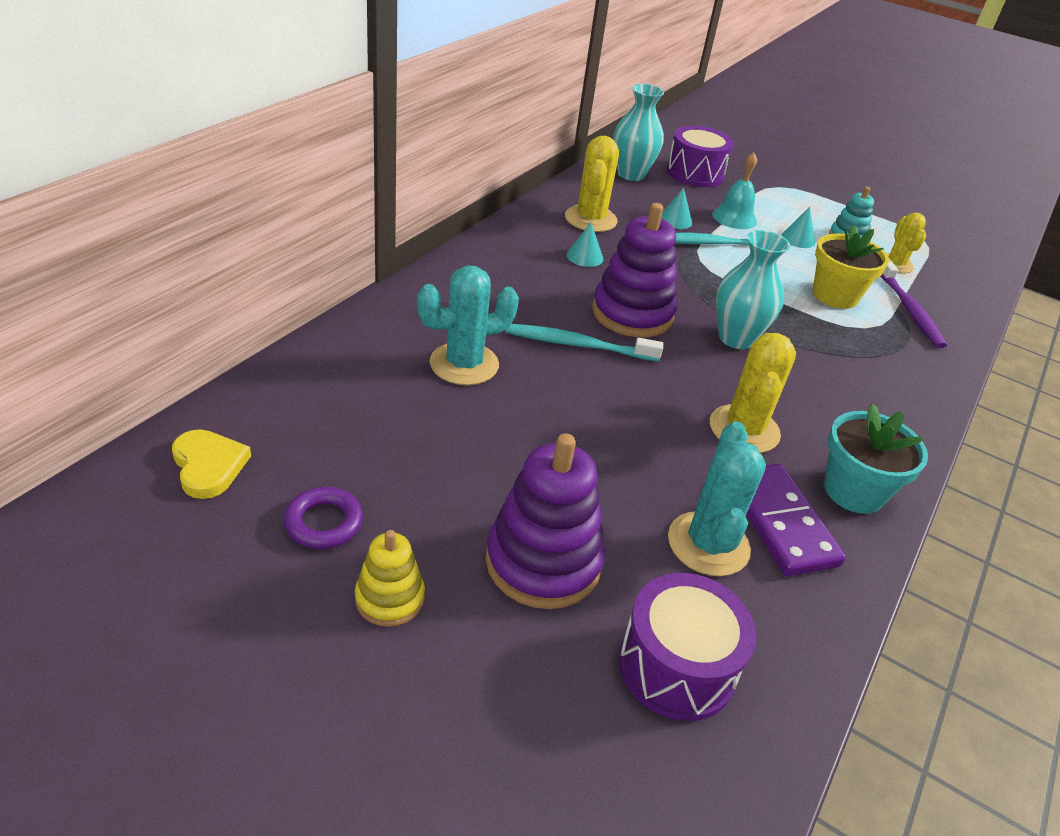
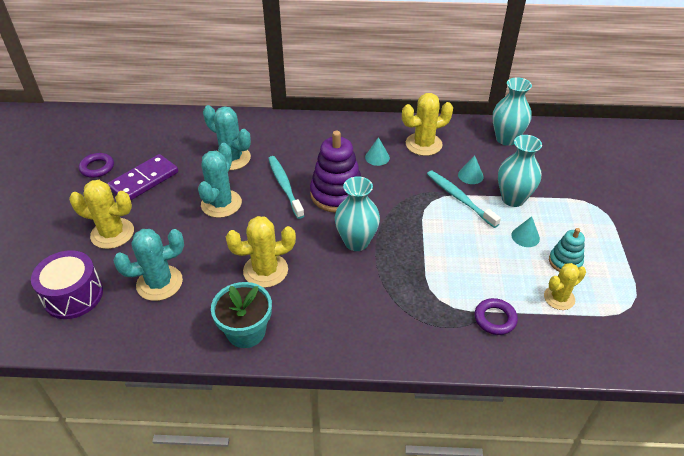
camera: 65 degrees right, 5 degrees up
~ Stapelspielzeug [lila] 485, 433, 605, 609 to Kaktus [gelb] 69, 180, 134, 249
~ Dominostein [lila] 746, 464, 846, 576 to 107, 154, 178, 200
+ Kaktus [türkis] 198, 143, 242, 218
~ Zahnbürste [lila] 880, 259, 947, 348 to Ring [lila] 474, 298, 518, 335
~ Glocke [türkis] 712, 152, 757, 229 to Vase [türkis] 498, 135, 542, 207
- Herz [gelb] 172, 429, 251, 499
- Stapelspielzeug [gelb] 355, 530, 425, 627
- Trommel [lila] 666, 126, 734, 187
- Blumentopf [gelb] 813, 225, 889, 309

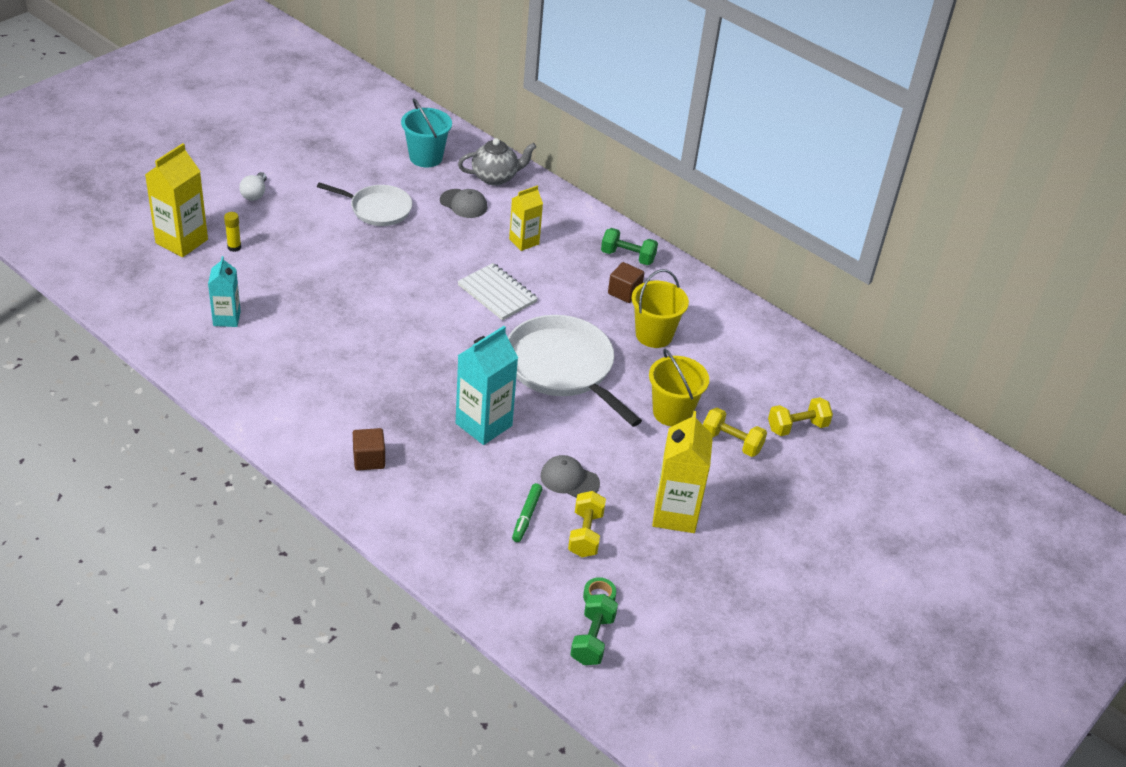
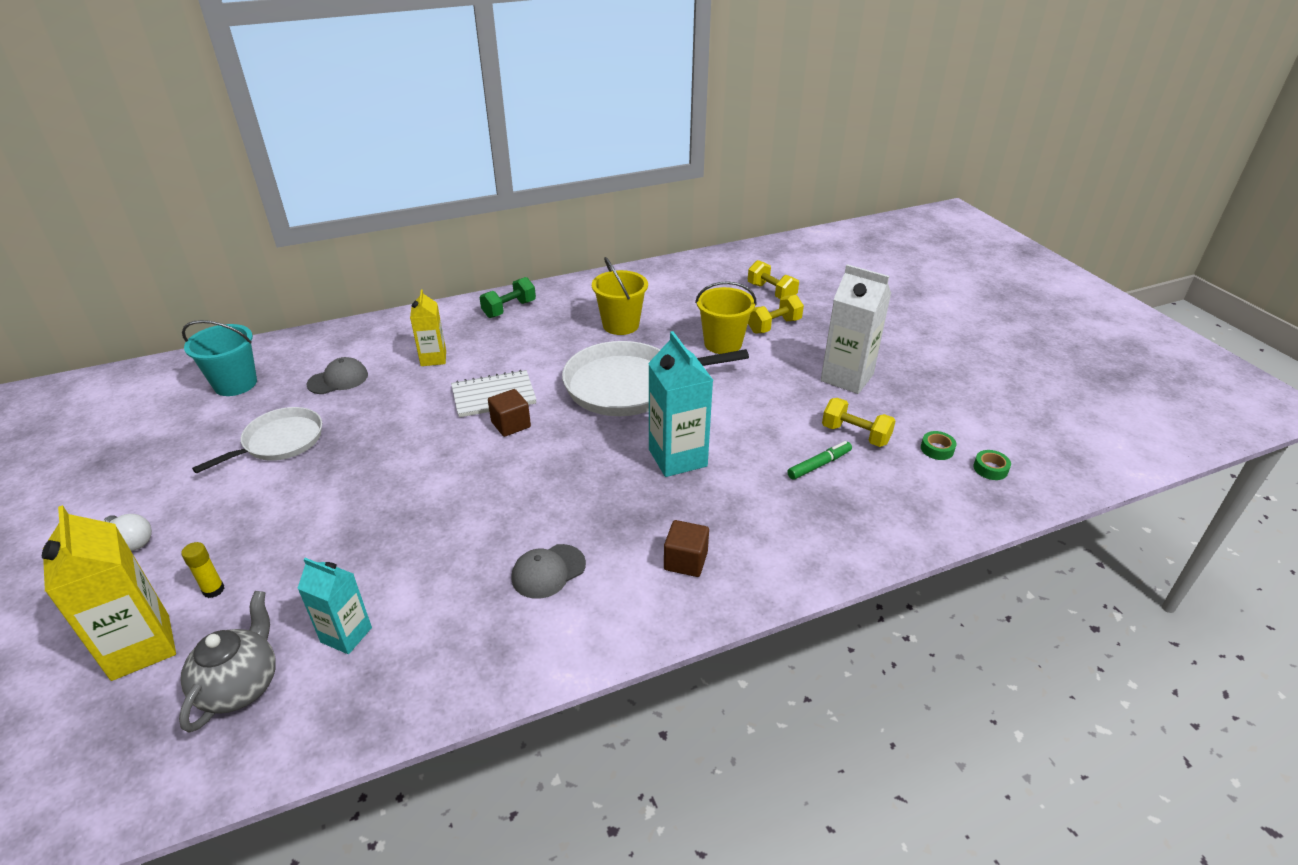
camera: 60 degrees left, 5 degrees down
~ Teekanne [grau] 458, 138, 536, 186 to 179, 591, 276, 733
~ Kubus [braun] 608, 262, 644, 303 to 488, 389, 531, 437
~ Kappe [grau] 540, 455, 600, 498 to 511, 544, 586, 599
~ Hantel [gelb] 768, 397, 833, 436 = 748, 260, 799, 299 45 degrees counterclockwise
~ Filzstift [grün] 512, 483, 542, 542 = 787, 441, 852, 480 75 degrees counterclockwise
~ Getränkekarton [gelb] 652, 411, 713, 533 to Getränkekarton [weiß] 821, 264, 891, 394
~ Hantel [grün] 570, 594, 618, 665 to Klebeband [grün] 973, 450, 1011, 480

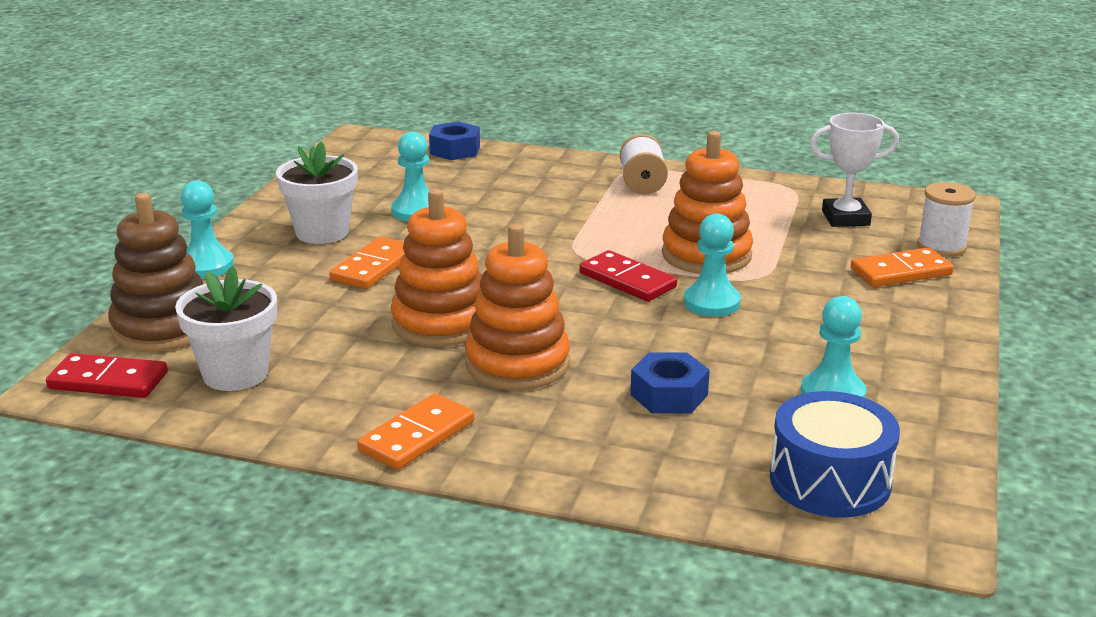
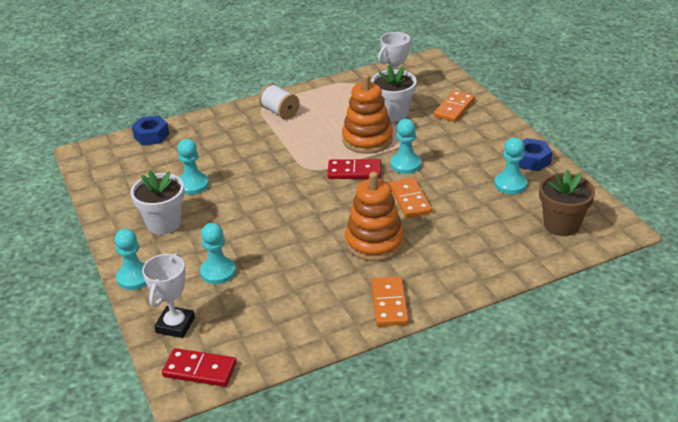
camera: 40 degrees left, 10 degrees up
~ Stapelspielzeug [braun] 108, 193, 203, 352 to Pokal [weiß] 142, 253, 195, 338
~ Dominostein [rot] 46, 353, 168, 398 = 162, 348, 237, 387 45 degrees clockwise
+ Bauer [türkis] 200, 223, 236, 284
~ Blumentopf [weiß] 175, 266, 277, 391 to 371, 65, 417, 122
~ Dominostein [orange] 329, 237, 405, 289 to 389, 177, 432, 218
~ Sechskantmutter [blau] 630, 352, 710, 413 to 519, 138, 553, 171
~ Trommel [blau] 770, 391, 900, 518 to Blumentopf [braun] 539, 169, 595, 236
- Stapelspielzeug [orange] 390, 189, 482, 347
- Garnrolle [weiß] 917, 182, 976, 257

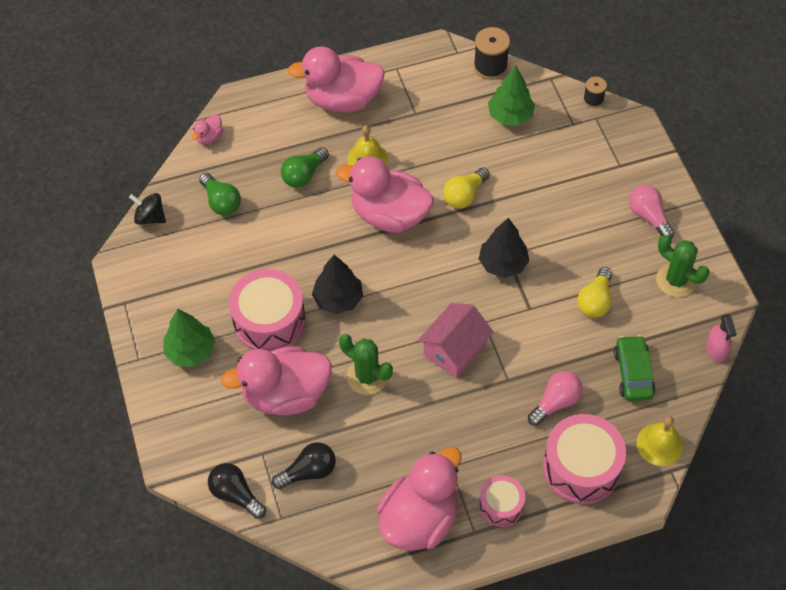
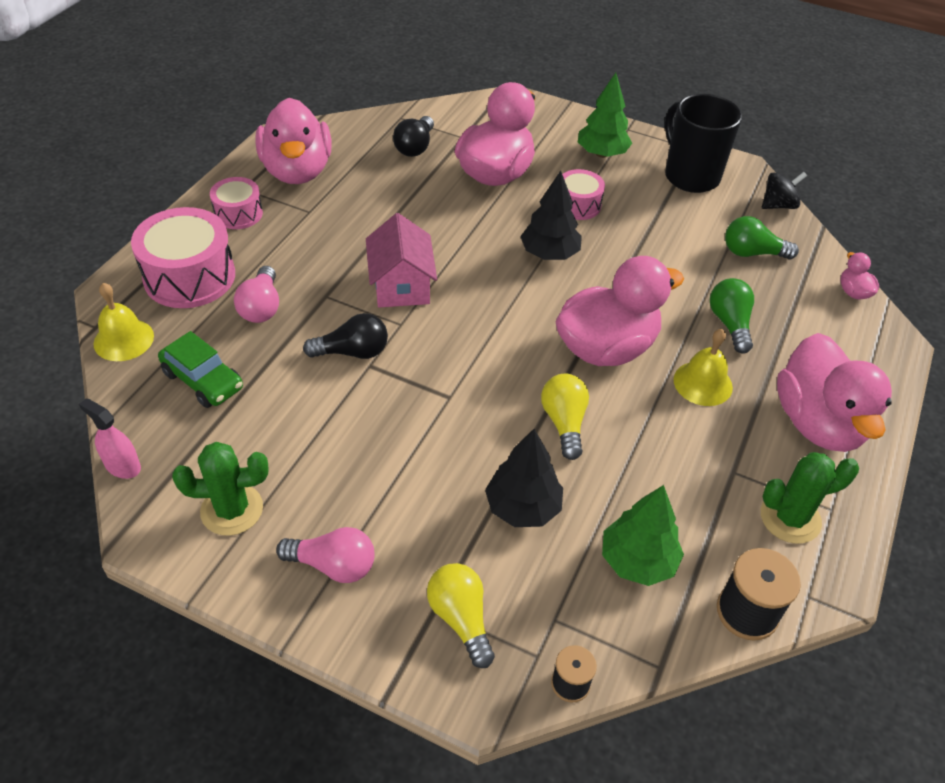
camera: 130 degrees right, 10 degrees down
~ Glühbirne [schwarz] 208, 463, 266, 519 to 303, 313, 388, 359
~ Glühbirne [gelb] 577, 267, 612, 318 to 427, 563, 495, 668
~ Baum [schwarz] 479, 218, 529, 278 to 485, 429, 563, 527
~ Trommel [rosa] 229, 269, 306, 352 = 562, 169, 605, 220 x0.57
+ Tasse [schwarz] 665, 94, 742, 193
~ Kaktus [grün] 339, 334, 393, 395 to 761, 452, 859, 544
~ Ente [rosa] 288, 46, 385, 112 = 777, 333, 892, 452 135 degrees clockwise

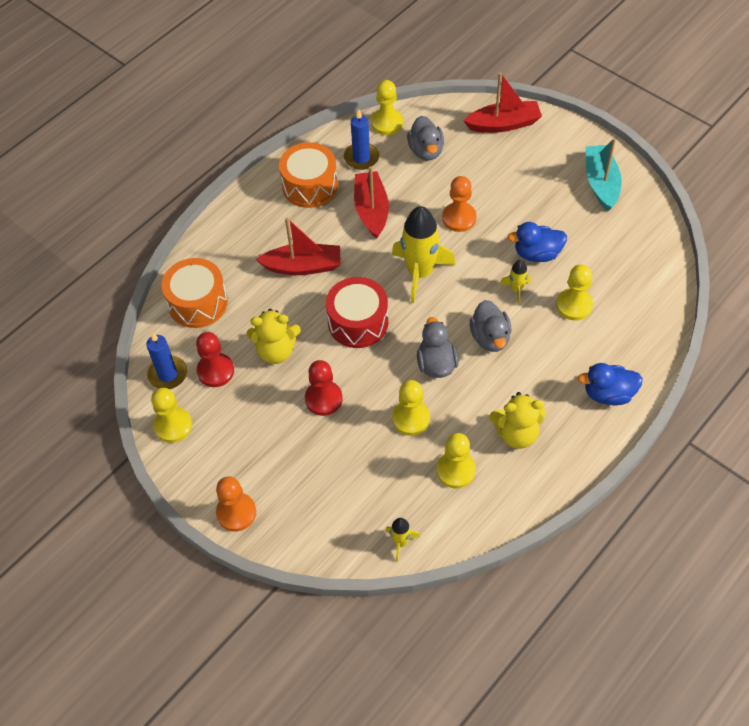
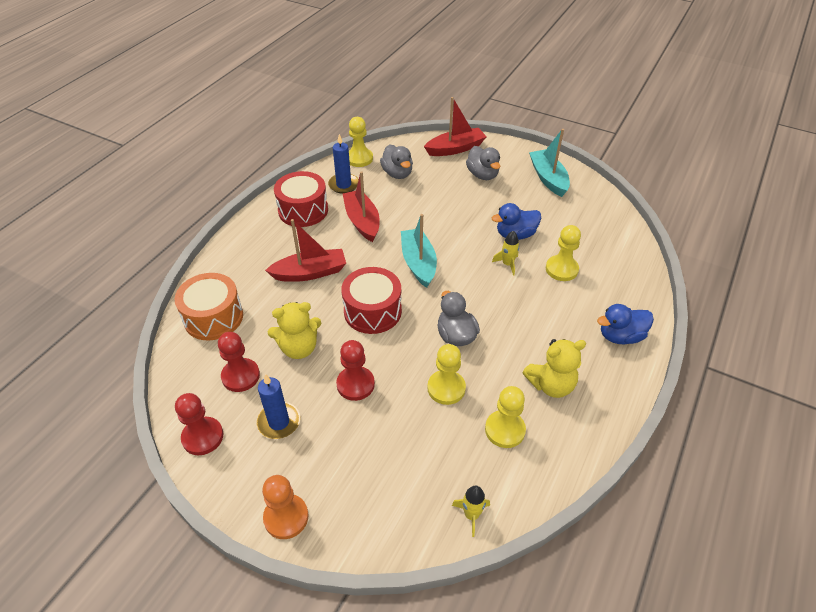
camera: 15 degrees left, 10 degrees down
~ Bauer [gelb] 151, 388, 192, 443 to Bauer [rot] 175, 393, 224, 455
~ Kerze [blau] 146, 332, 187, 389 to 256, 374, 300, 439
~ Trommel [orange] 279, 142, 338, 208 to Trommel [rot] 274, 171, 328, 227
~ Rakete [gelb] 392, 206, 455, 303 to Boot [türkis] 401, 214, 437, 288
~ Ente [grau] 469, 300, 511, 352 to 466, 146, 500, 180
- Bauer [orange] 442, 176, 476, 232

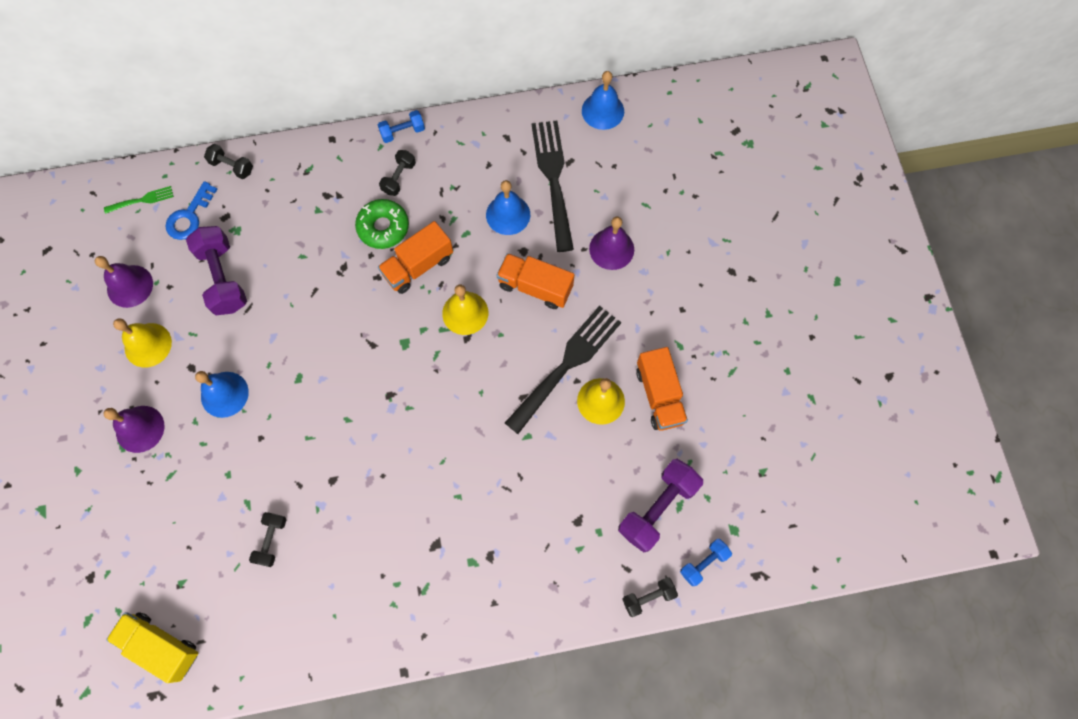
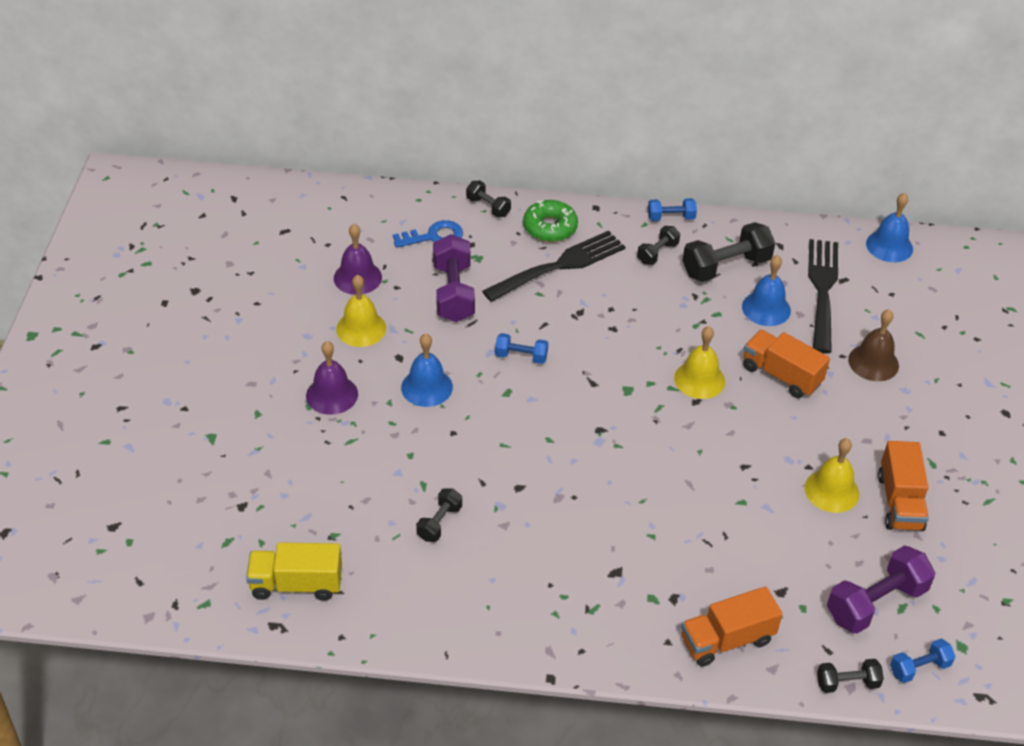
camera: 15 degrees right, 25 degrees down
~ Lastwagen [gelb] 106, 612, 198, 683 = 246, 542, 342, 601 45 degrees counterclockwise
~ Schlüssel [blau] 165, 181, 217, 240 = 393, 220, 463, 248 150 degrees counterclockwise
~ Gabel [schwarz] 505, 306, 621, 434 to 482, 231, 625, 302
+ Hantel [blau] 495, 333, 548, 364
~ Donut [grün] 355, 199, 409, 249 to 523, 200, 578, 242
~ Lastwagen [orange] 378, 221, 453, 294 to 681, 586, 783, 667
+ Hantel [schwarz] 682, 222, 775, 282
~ Glocke [lila] 589, 217, 634, 270 to Glocke [braun] 848, 309, 899, 381
- Gabel [grün] 104, 186, 174, 214

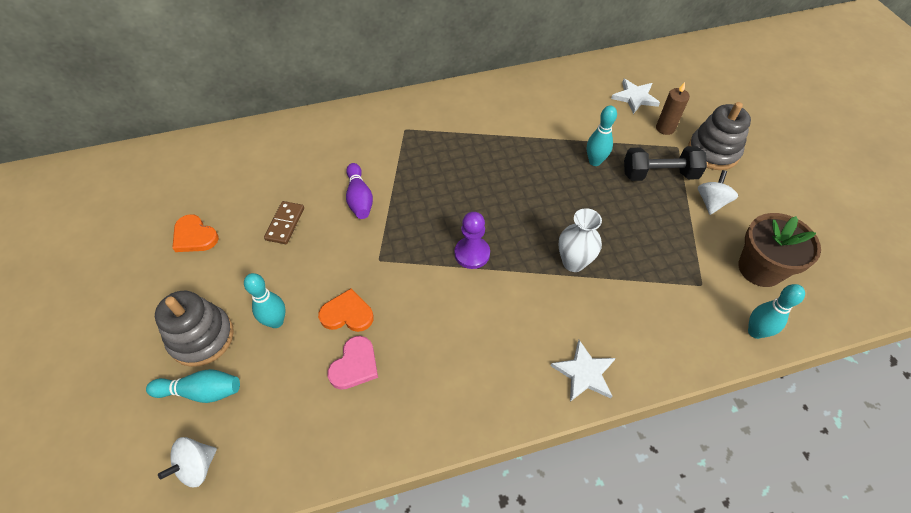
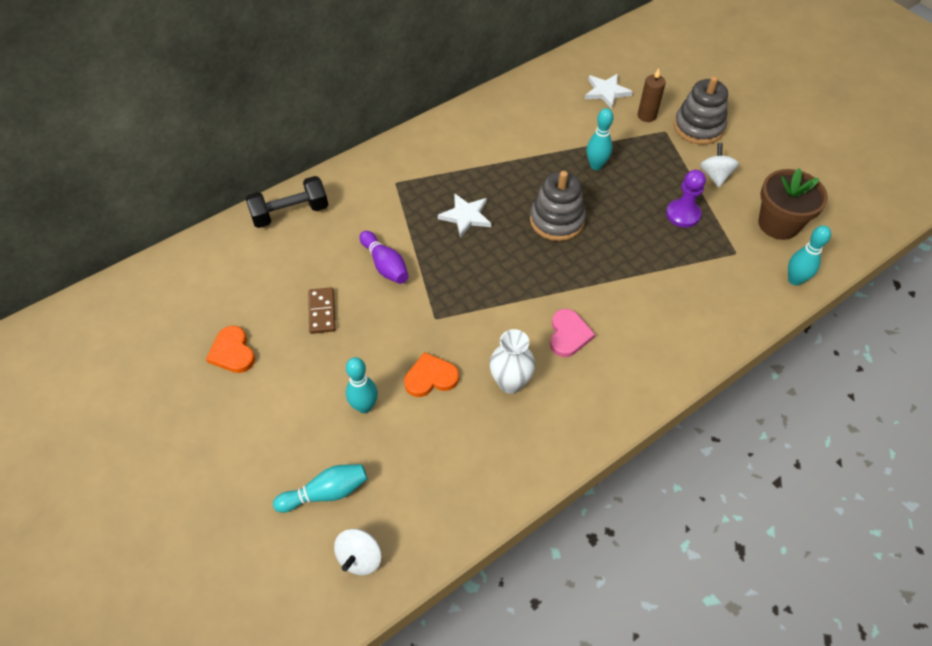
camera: 20 degrees left, 0 degrees up
~ Herz [orange] 172, 214, 219, 252 = 206, 326, 255, 373 45 degrees clockwise
~ Hantel [schwarz] 624, 146, 707, 181 to 245, 176, 328, 228
~ Stern [weiß] 551, 340, 616, 402 to 438, 193, 491, 238
~ Vase [weiß] 558, 208, 602, 272 to 490, 329, 535, 394
~ Stapelspielzeug [grau] 155, 291, 234, 367 to 530, 171, 586, 241
~ Herz [rosa] 327, 336, 378, 390 to 550, 309, 595, 357
~ Bauer [lila] 454, 212, 490, 269 to 666, 170, 706, 228

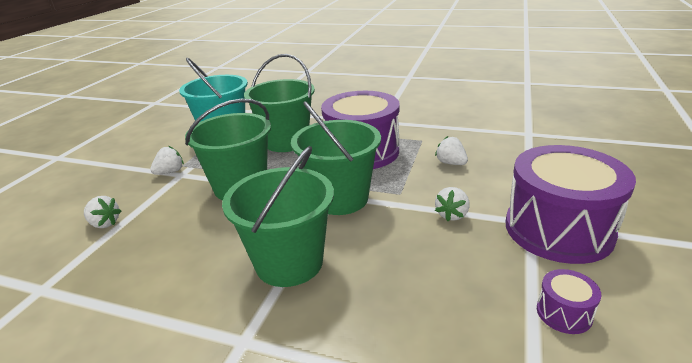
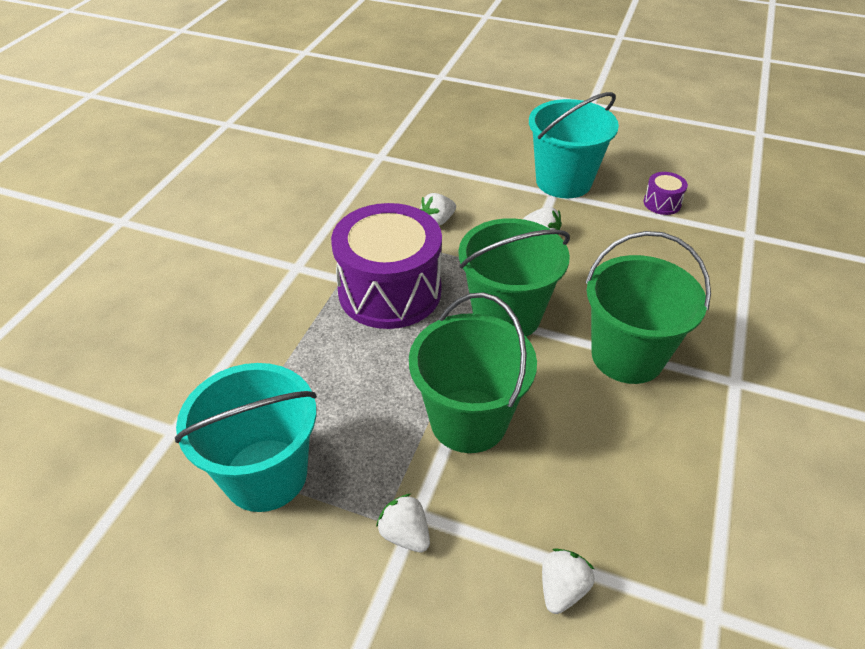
camera: 90 degrees left, 15 degrees up
~ Trommel [lila] 506, 145, 636, 264 to Eimer [türkis] 529, 92, 619, 198
- Eimer [grün] 244, 54, 315, 152

